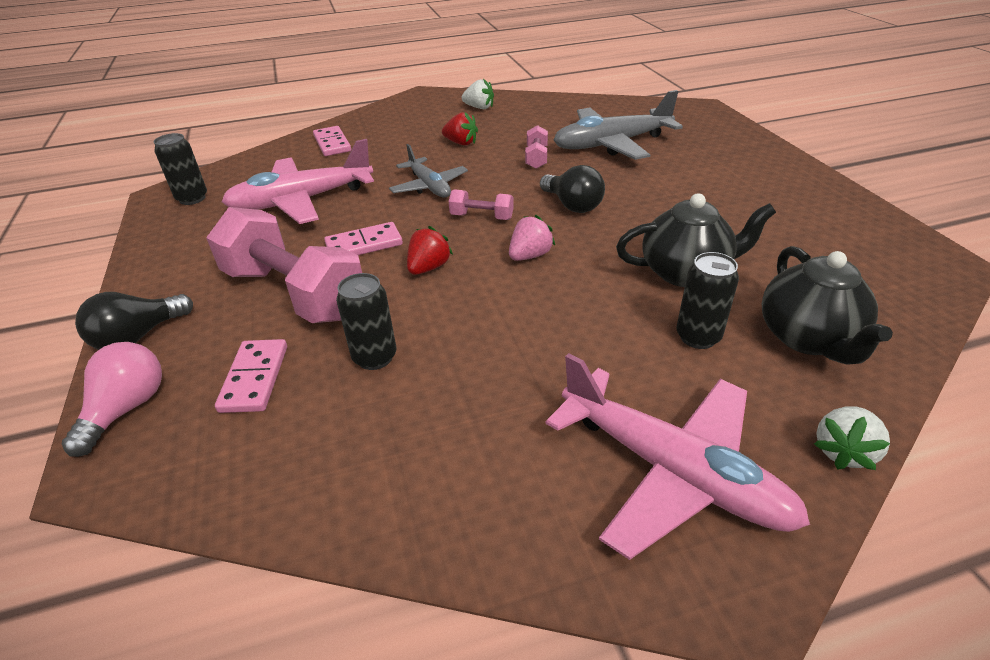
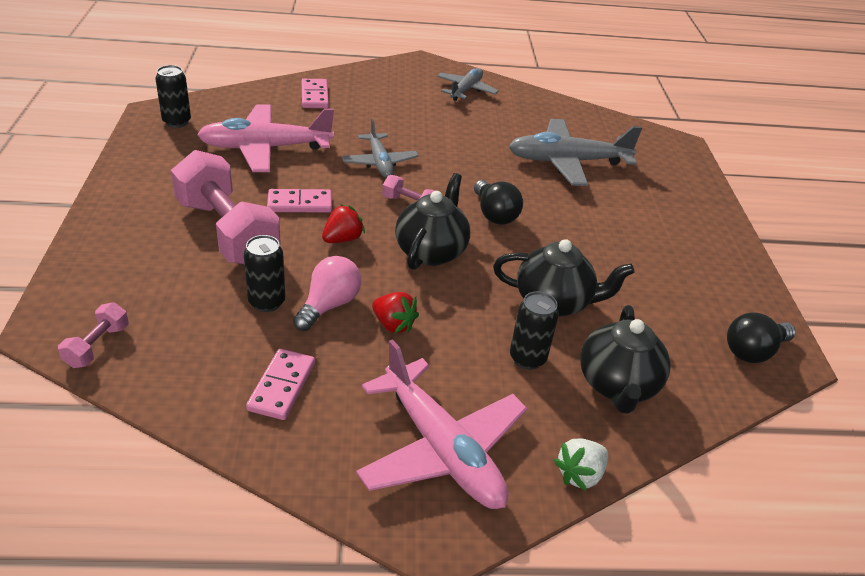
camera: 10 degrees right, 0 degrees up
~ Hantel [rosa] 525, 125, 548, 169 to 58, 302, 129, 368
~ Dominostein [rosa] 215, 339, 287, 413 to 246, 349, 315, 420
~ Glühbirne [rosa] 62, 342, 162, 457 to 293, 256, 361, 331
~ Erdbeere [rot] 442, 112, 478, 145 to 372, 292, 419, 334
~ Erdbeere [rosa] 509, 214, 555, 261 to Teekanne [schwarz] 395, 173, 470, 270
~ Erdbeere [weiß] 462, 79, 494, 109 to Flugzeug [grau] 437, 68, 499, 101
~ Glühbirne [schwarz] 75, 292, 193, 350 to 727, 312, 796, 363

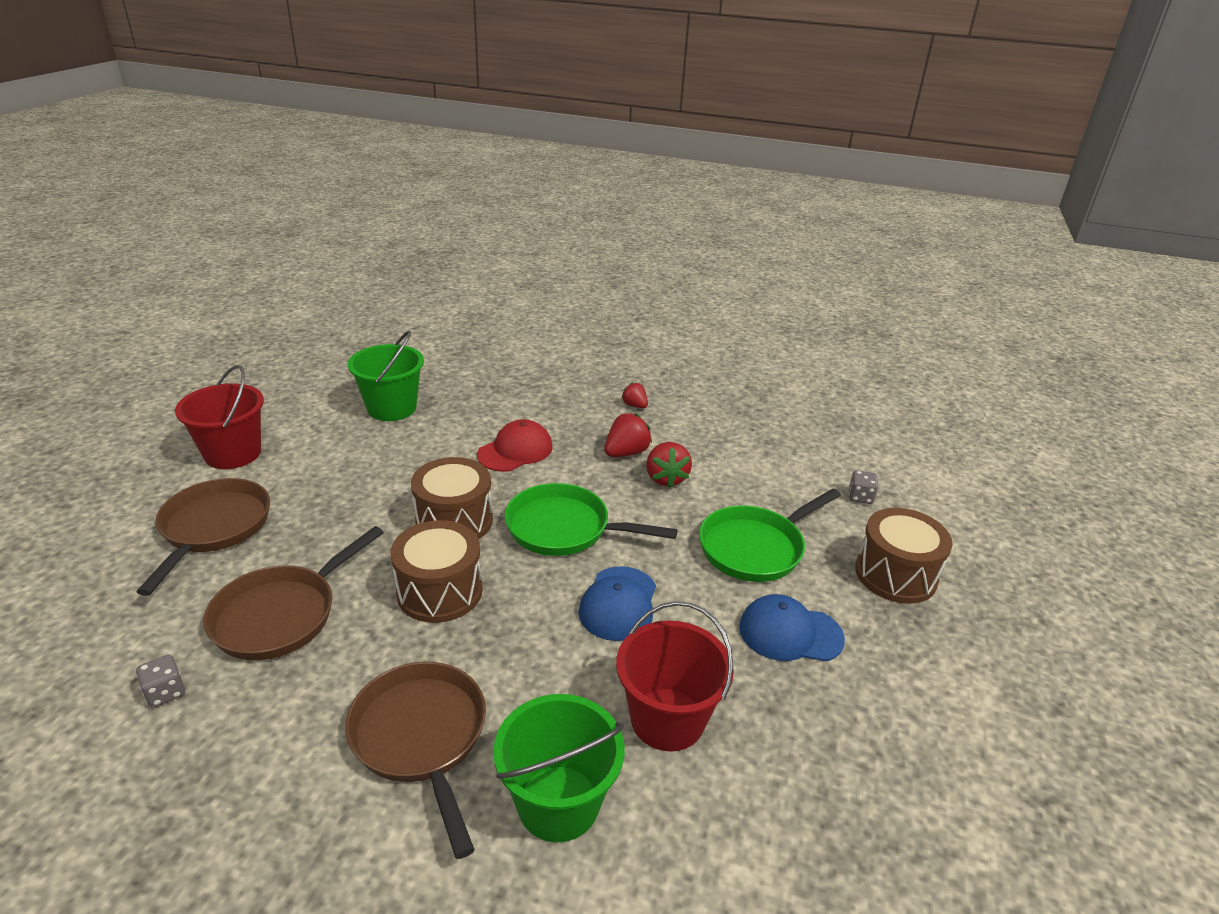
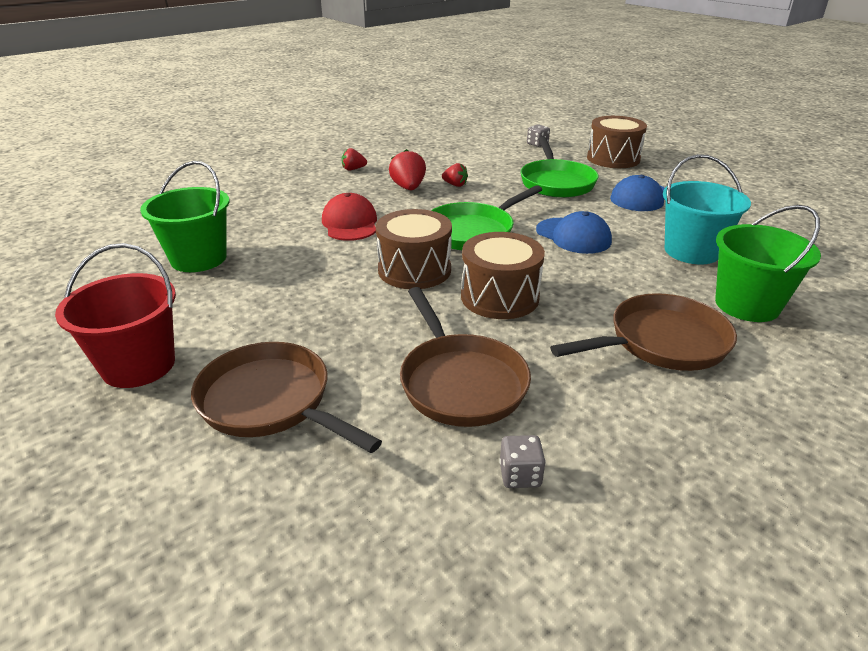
camera: 55 degrees left, 0 degrees up
~ Erdbeere [rot] 646, 442, 692, 488 = 442, 163, 468, 187 x0.62
~ Pfanne [braun] 345, 662, 486, 859 = 550, 293, 737, 371 150 degrees clockwise
~ Eimer [rot] 616, 601, 734, 751 to Eimer [türkis] 663, 154, 751, 264

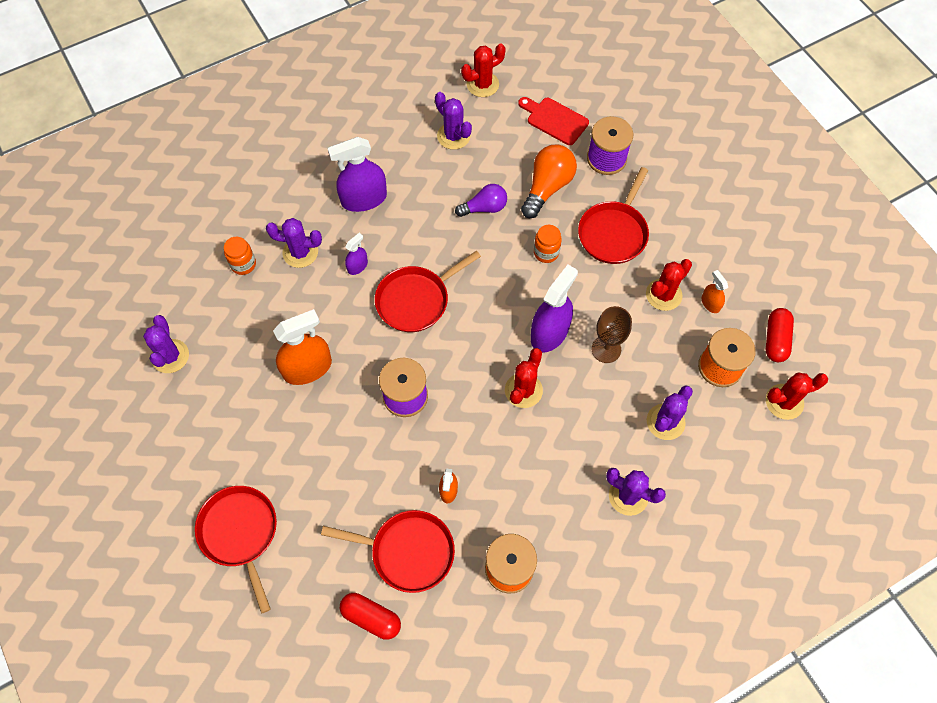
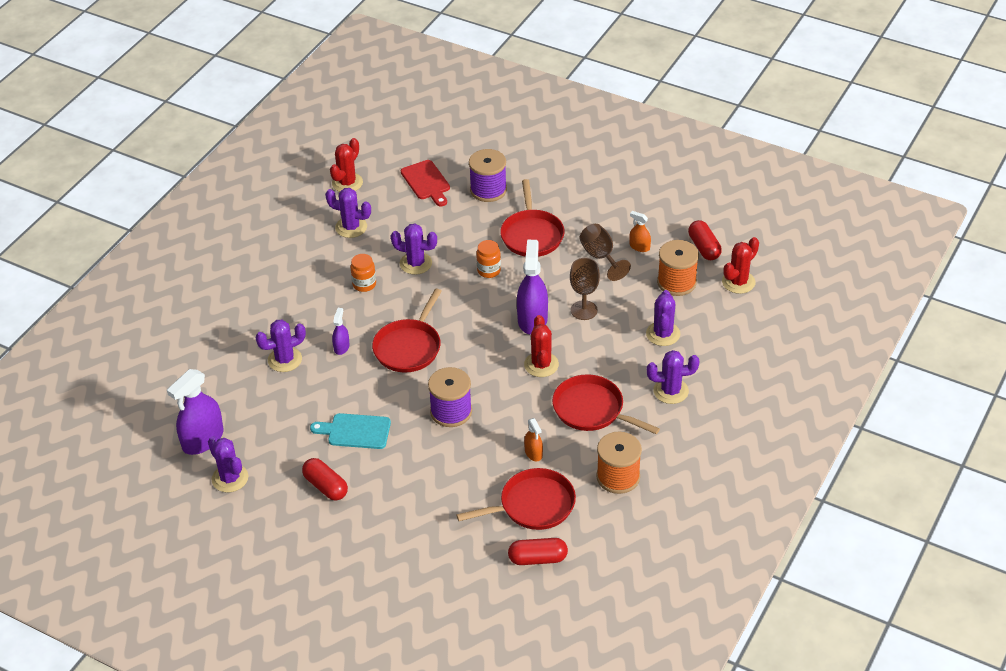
camera: 30 degrees left, 20 degrees down
~ Sprühflasche [lila] 327, 137, 387, 212 to 167, 369, 223, 455
+ Kapsel [rot] 302, 458, 348, 501
~ Sprühflasche [orange] 273, 309, 332, 385 to Schneidebrett [türkis] 310, 413, 391, 449
~ Einmachglas [orange] 224, 237, 256, 275 to 350, 254, 376, 292
~ Glühbirne [lila] 455, 184, 507, 217 to Kaktus [lila] 391, 224, 437, 275
~ Schneidebrett [rot] 518, 97, 589, 145 = 401, 160, 450, 206 120 degrees counterclockwise
~ Pfanne [rot] 195, 486, 277, 613 to 552, 375, 660, 434
~ Kaktus [rot] 646, 259, 692, 311 to Kelch [braun] 580, 224, 631, 281
- Glühbirne [orange] 521, 144, 577, 218

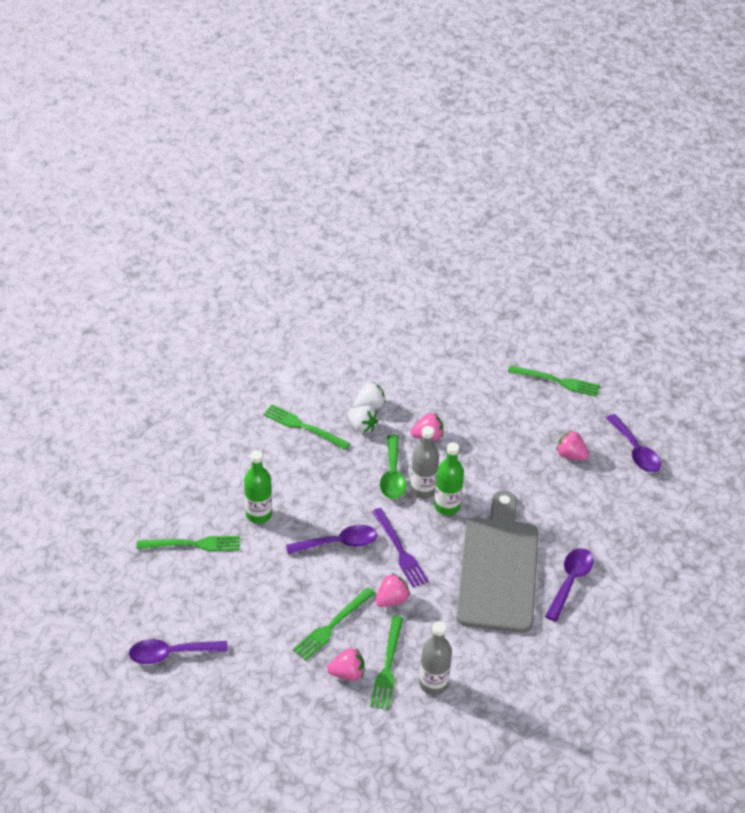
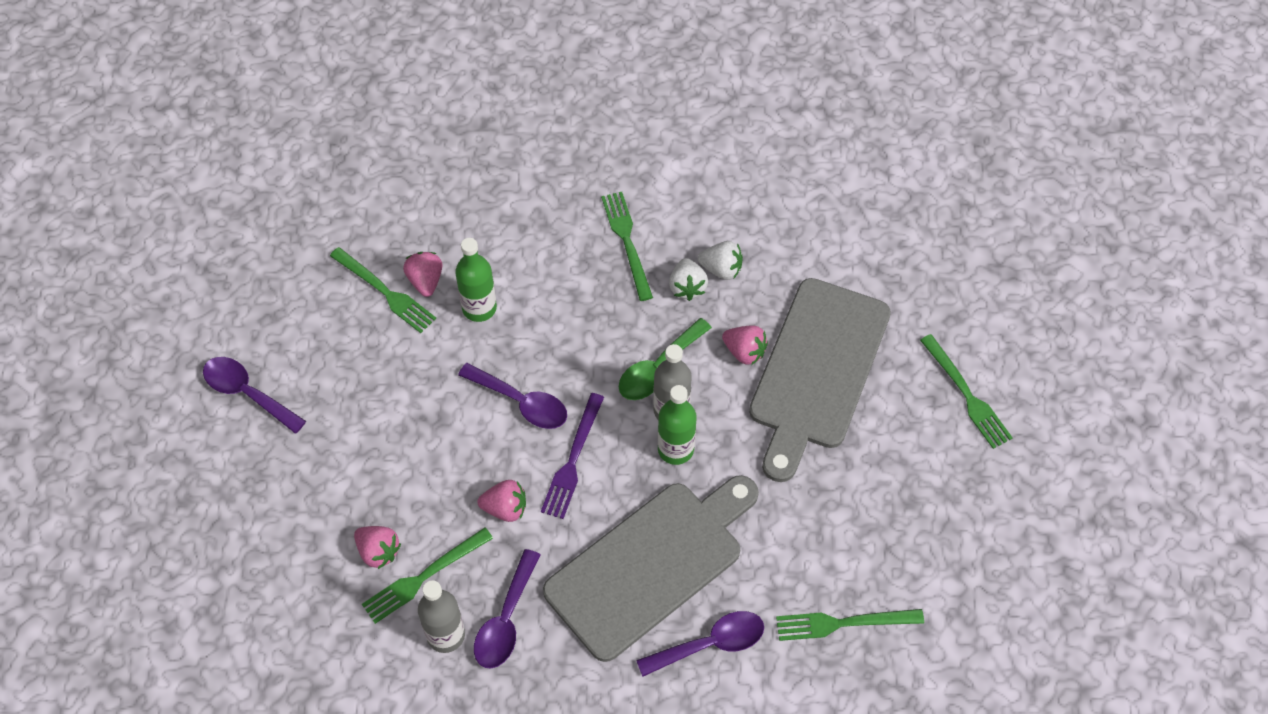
camera: 45 degrees right, 15 degrees up
~ Erdbeere [rosa] 556, 431, 589, 460 to 403, 252, 442, 297
~ Löffel [lila] 606, 414, 661, 472 to 474, 549, 540, 668
+ Schneidebrett [grau] 749, 278, 891, 482
~ Gabel [grün] 292, 587, 376, 661 to 776, 609, 924, 641

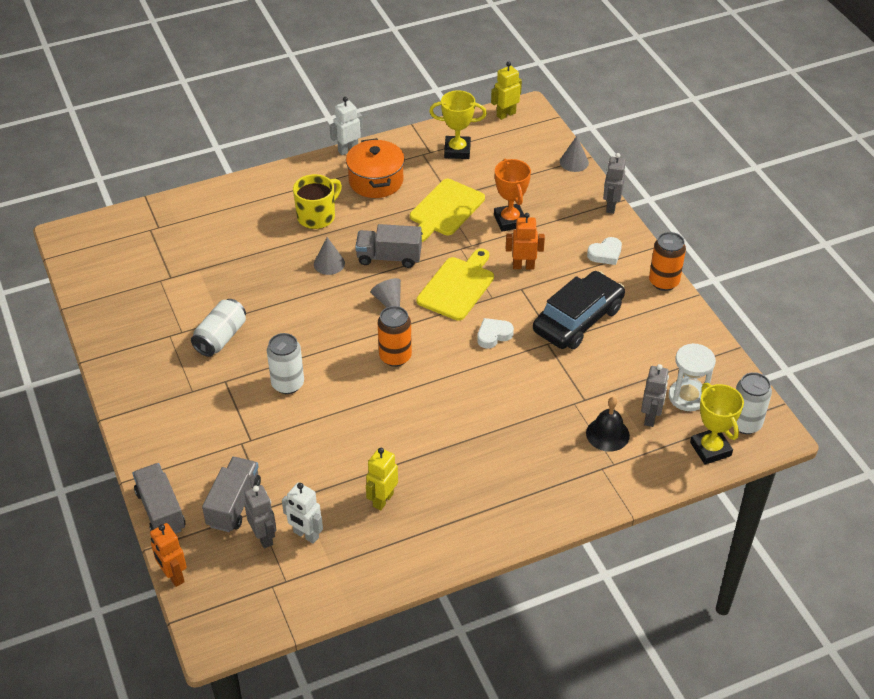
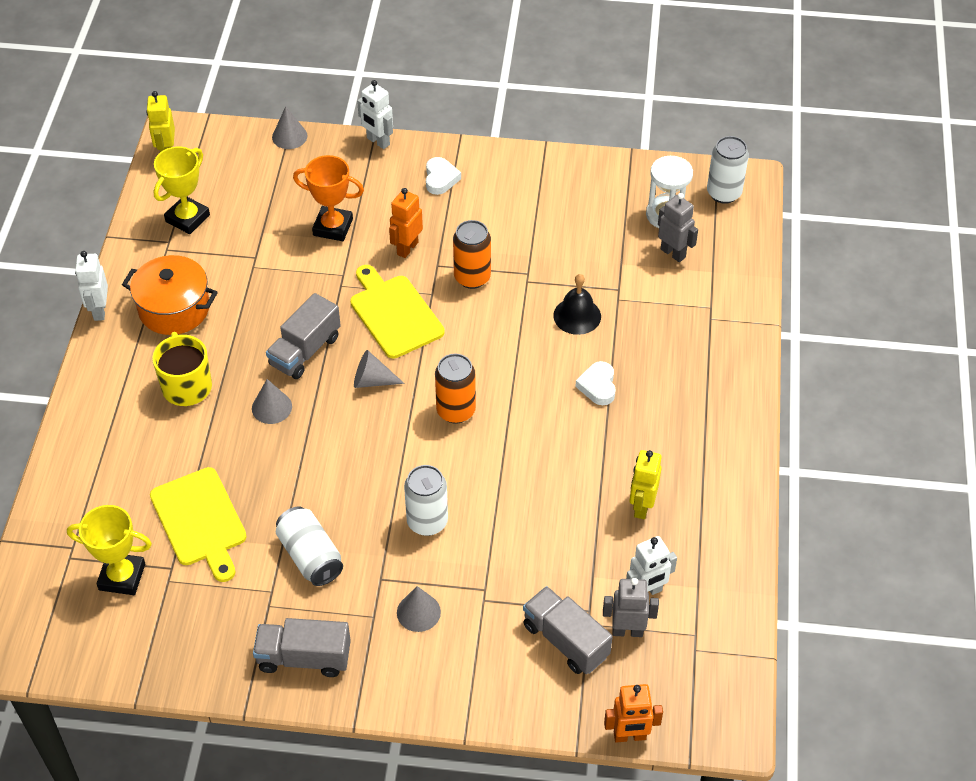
camera: 60 degrees left, 5 degrees up
~ Pokal [gelb] 690, 383, 744, 465 to 67, 505, 152, 595
~ Schneidebrett [gelb] 410, 179, 485, 242 to 150, 467, 247, 582
~ Lastwagen [grau] 133, 463, 186, 534 to 253, 618, 351, 677
~ Roboter [grau] 603, 153, 626, 214 to Roboter [weiß] 357, 80, 393, 149
+ Kegel [grau] 397, 586, 441, 632
~ Dose [orange] 649, 232, 686, 291 to 453, 220, 491, 289
~ Glocke [schwarz] 586, 397, 630, 452 to 553, 274, 601, 335
~ Herz [weiß] 477, 318, 514, 349 to 575, 361, 616, 405
~ Roboter [gelb] 366, 448, 398, 510 = 629, 450, 662, 519 45 degrees clockwise
- Auto [schwarz] 533, 271, 625, 349

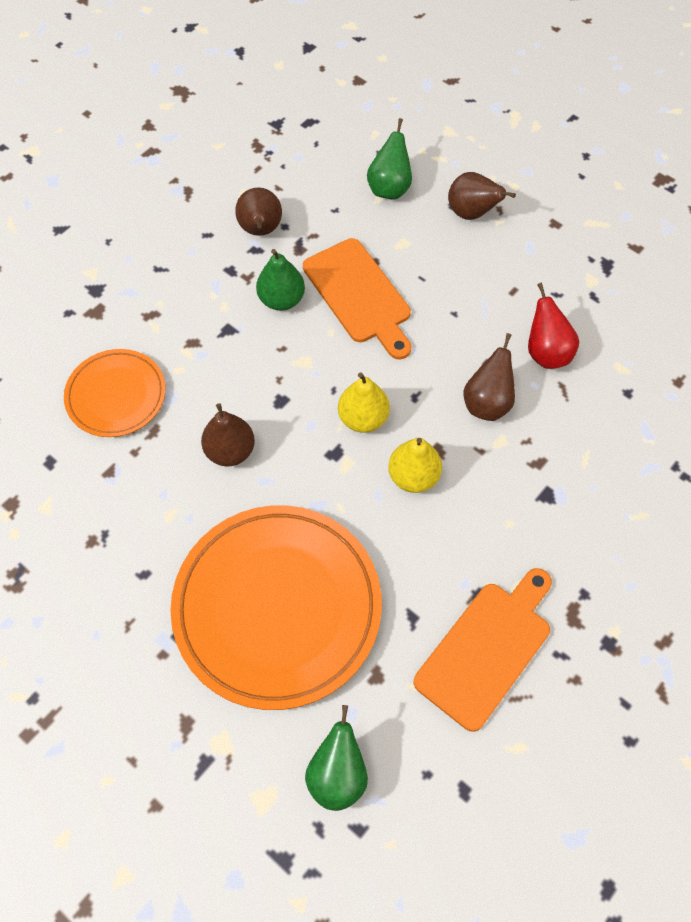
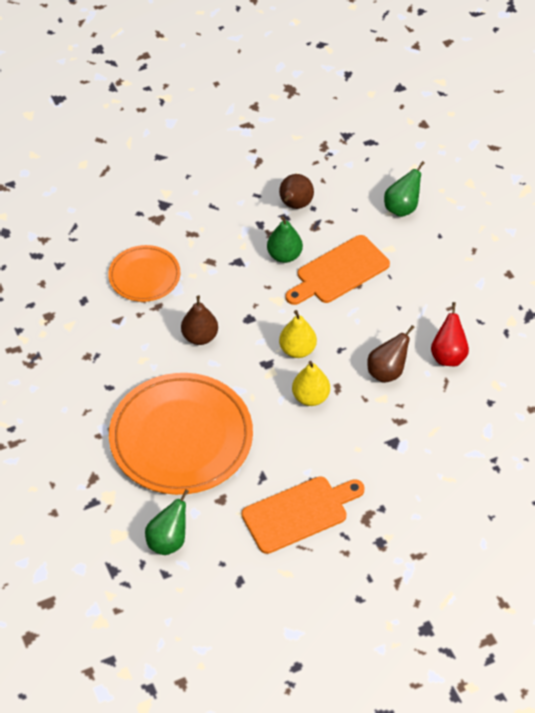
camera: 25 degrees right, 10 degrees down
~ Schneidebrett [orange] 303, 238, 411, 359 = 286, 235, 390, 305 60 degrees clockwise
- Birne [braun] 448, 172, 516, 220

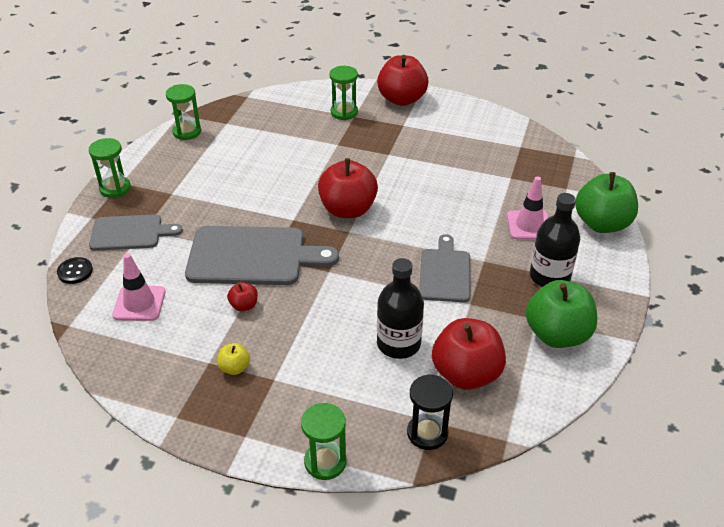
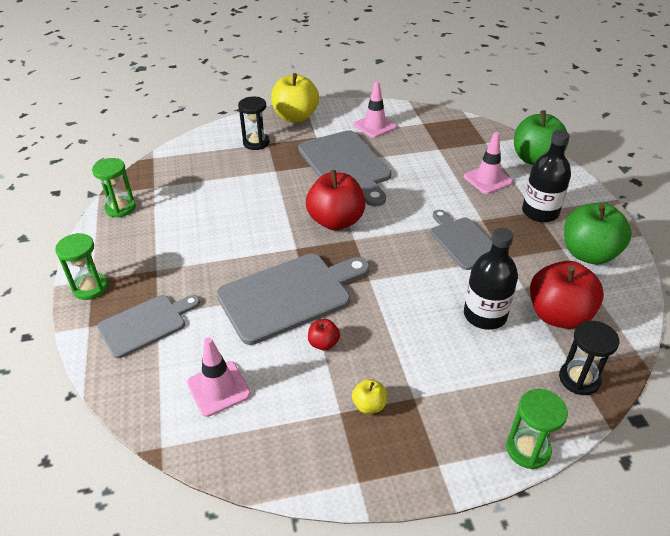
camera: 30 degrees left, 0 degrees up
~ Sanduhr [grün] 330, 66, 358, 120 to Sanduhr [schwarz] 238, 97, 270, 150
~ Apfel [rot] 377, 55, 429, 106 to Apfel [gelb] 271, 73, 319, 122
+ Schneidebrett [grau] 298, 130, 391, 206
+ Leitkegel [rosa] 354, 81, 397, 138
- Knopf [schwarz] 57, 257, 93, 284

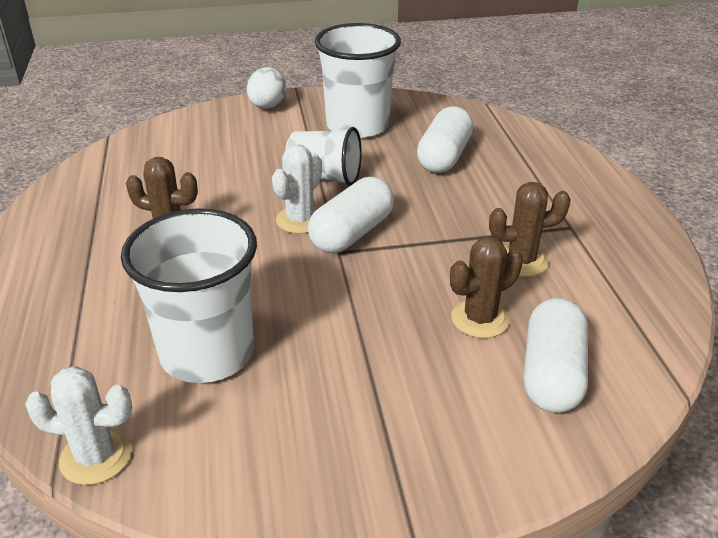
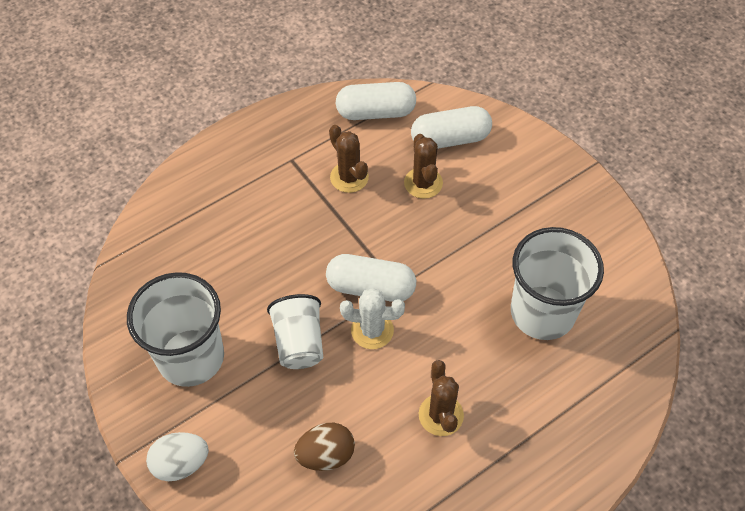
camera: 115 degrees left, 20 degrees up
+ Ei [braun] 294, 423, 355, 471
~ Kapsel [weiß] 417, 106, 473, 173 to 336, 82, 416, 120
~ Kaktus [braun] 450, 236, 523, 338 = 404, 134, 443, 199 45 degrees clockwise
- Kaktus [weiß] 25, 366, 132, 485

